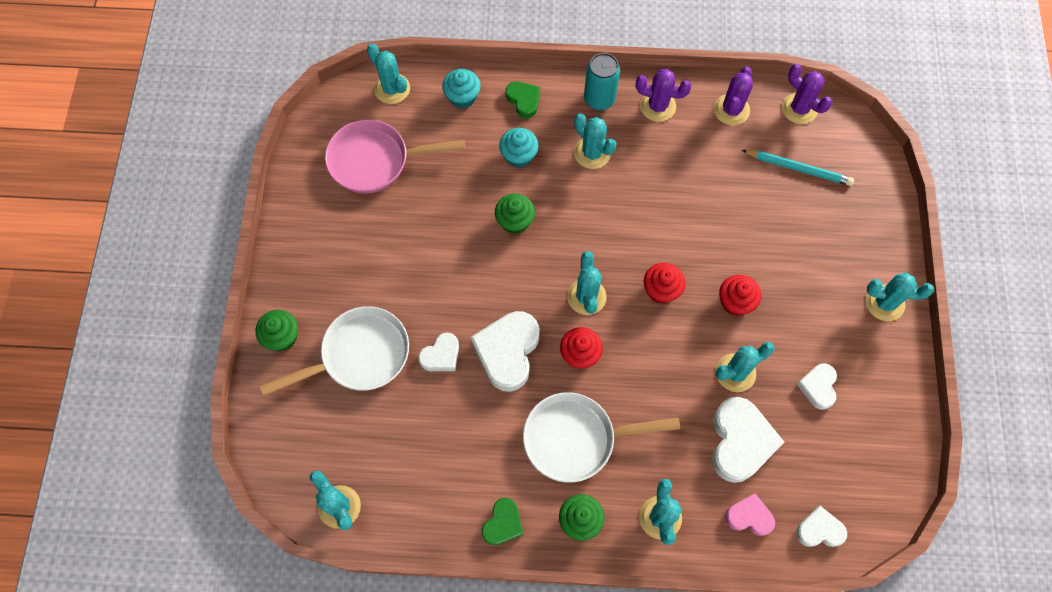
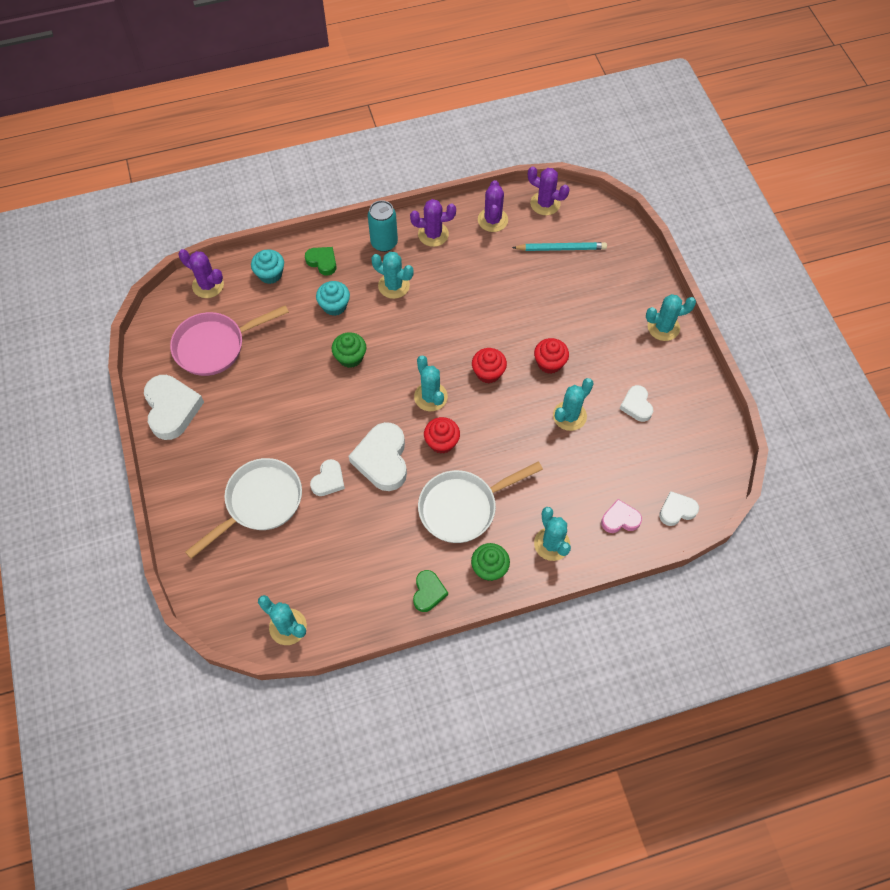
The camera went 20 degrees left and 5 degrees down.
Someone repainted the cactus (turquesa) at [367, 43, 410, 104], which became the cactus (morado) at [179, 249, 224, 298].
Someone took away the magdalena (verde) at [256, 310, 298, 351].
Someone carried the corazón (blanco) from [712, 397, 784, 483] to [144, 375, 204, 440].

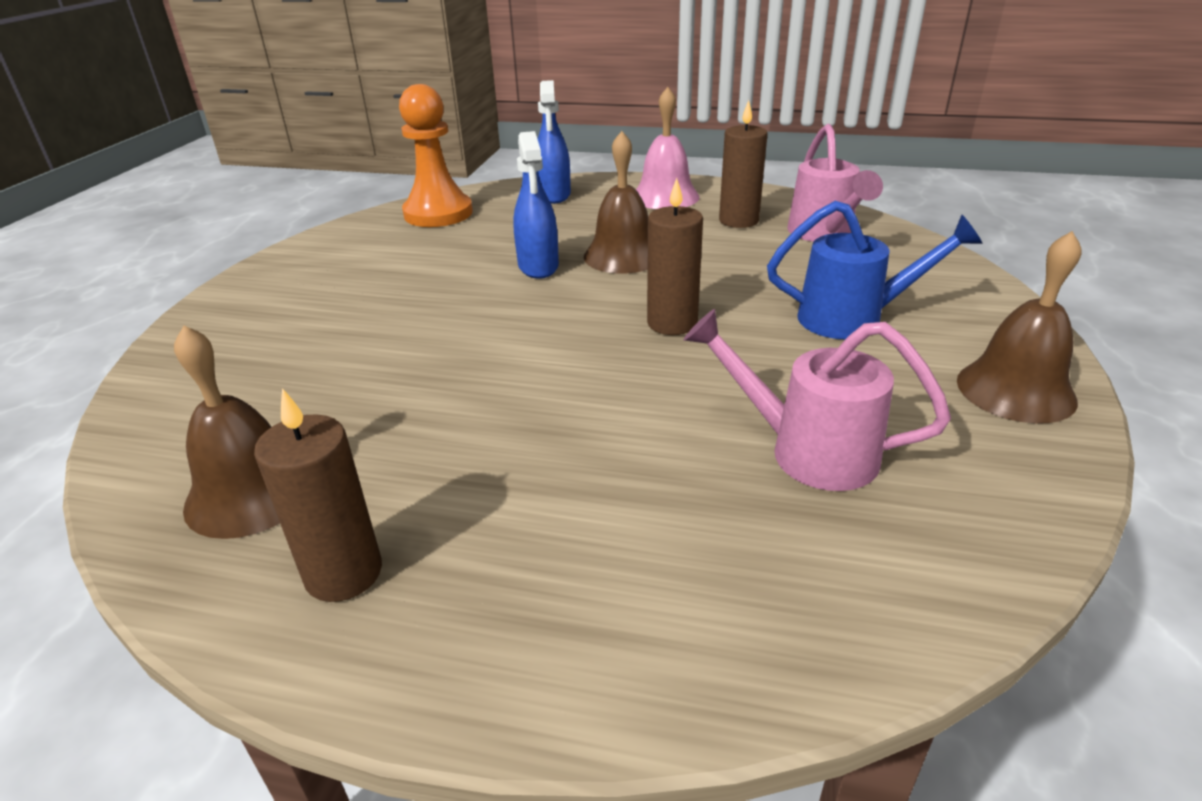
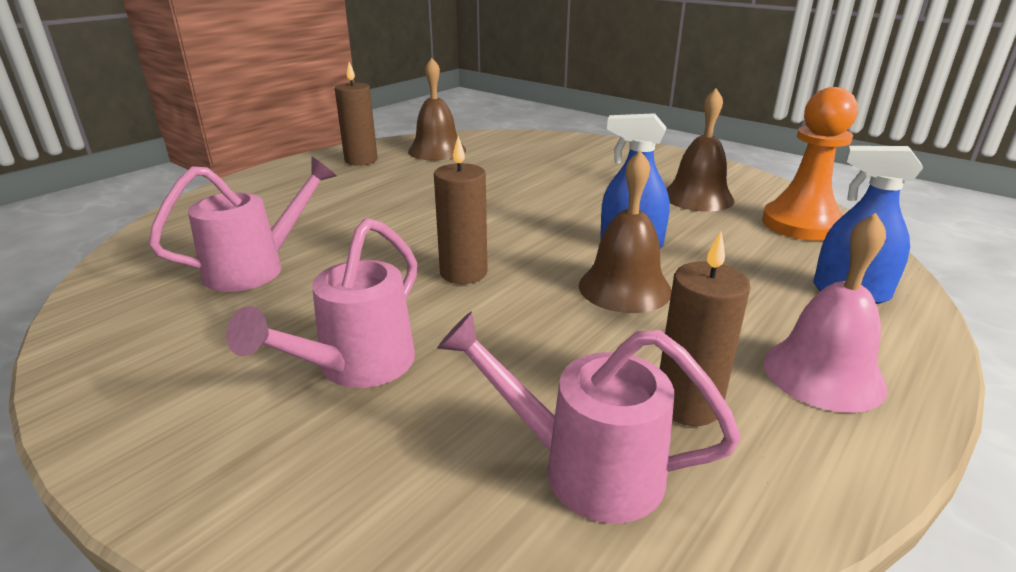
The camera went 115 degrees right and 5 degrees down.
Someone repainted the regadera (azul) at [767, 201, 983, 339], which became the regadera (rosa) at [226, 218, 417, 388].
Someone carried the campana (marrón) from [957, 231, 1082, 424] to [667, 88, 734, 212].

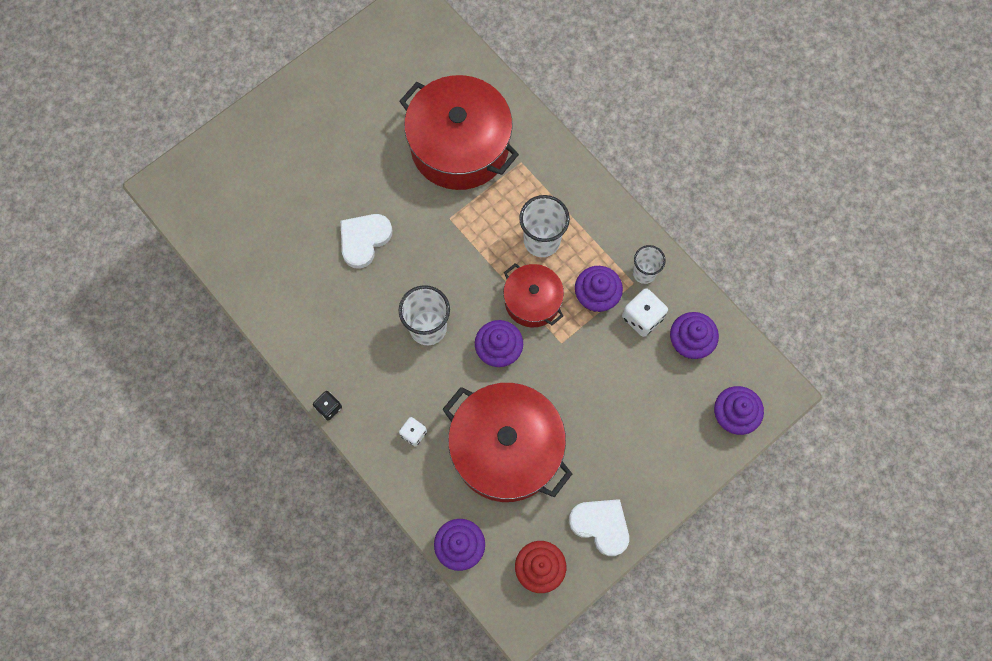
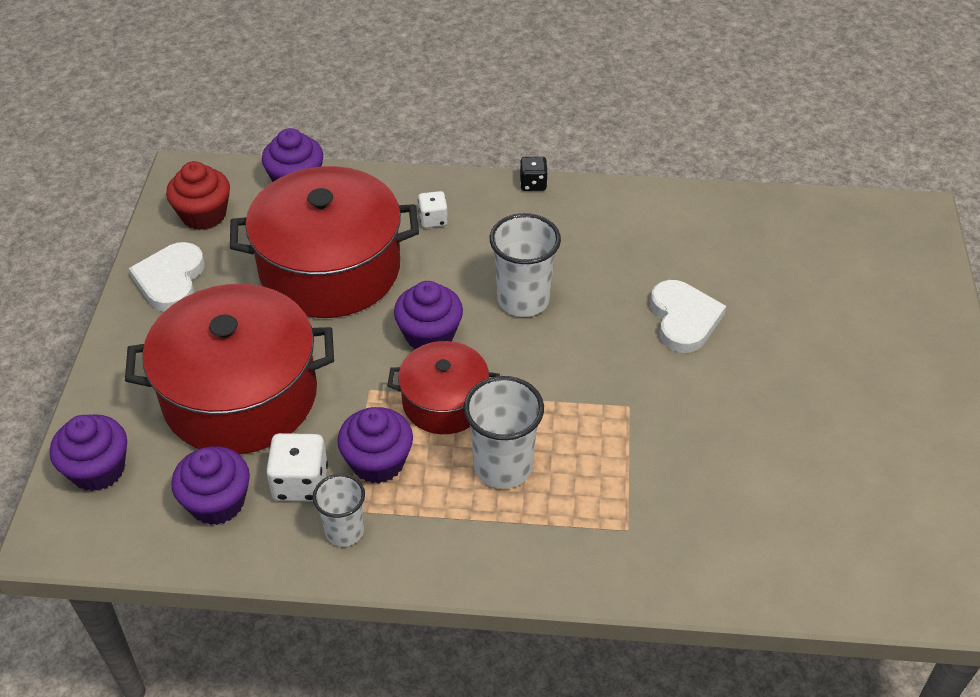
The camera went 135 degrees right and 25 degrees down.
Someone carried the olla (rojo) from [399, 75, 519, 190] to [125, 284, 334, 455].
Someone rotated the corazón (blanco) at [569, 499, 629, 556] by 105 degrees clockwise.

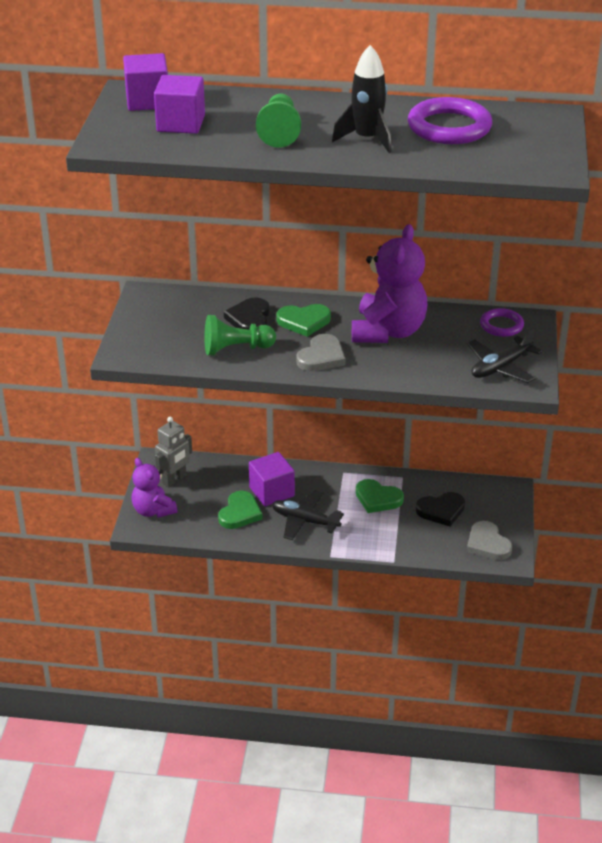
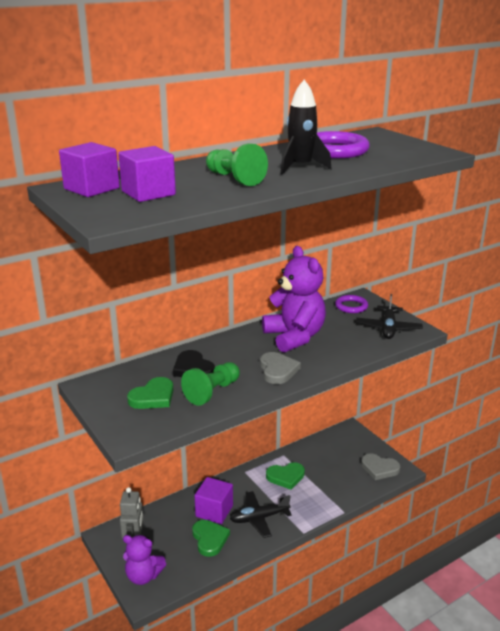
The camera went 40 degrees left and 10 degrees down.
Someone carried the corazón (verde) from [276, 304, 331, 337] to [127, 377, 174, 409].
Someone took away the corazón (negro) at [416, 492, 465, 526].

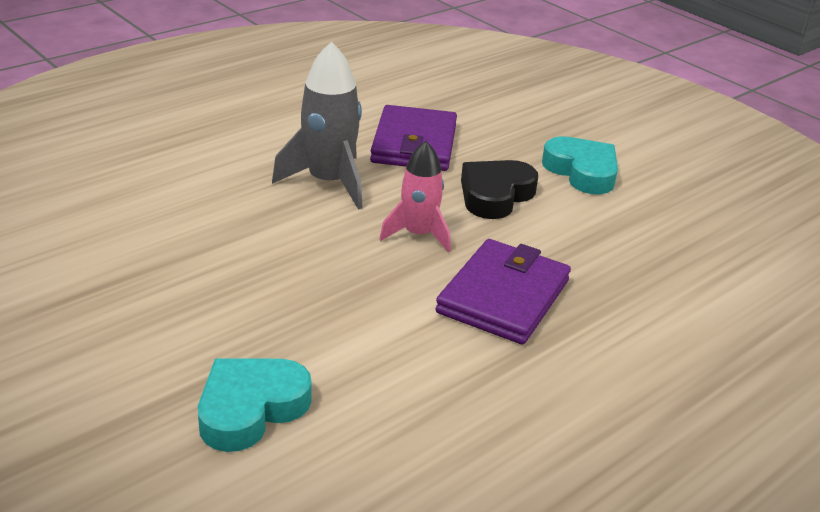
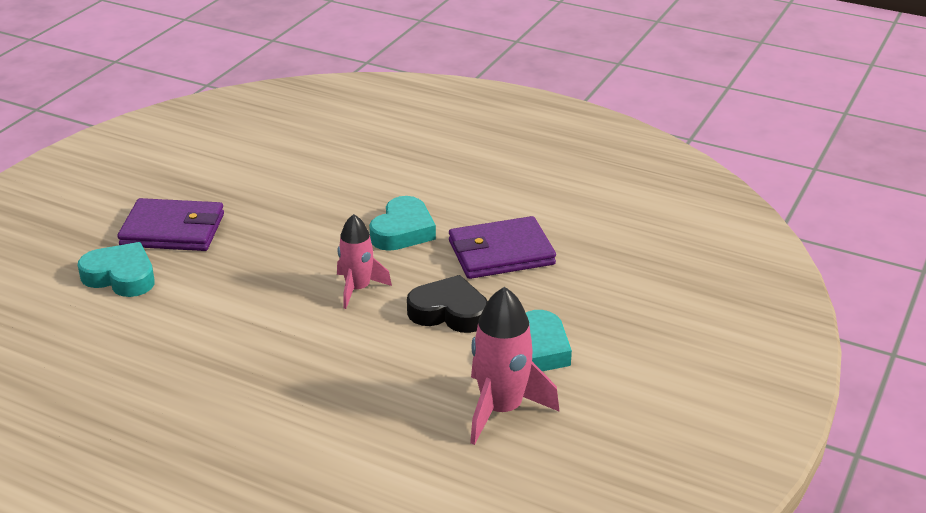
The camera went 70 degrees right and 0 degrees up.
Someone swapped the cohete (gris) at [272, 41, 362, 210] for the corazón (turquesa) at [369, 196, 436, 251].
Someone carried the cartera (morado) from [435, 239, 571, 345] to [117, 198, 224, 251].
Someone put down the cohete (rosa) at [470, 287, 560, 445].

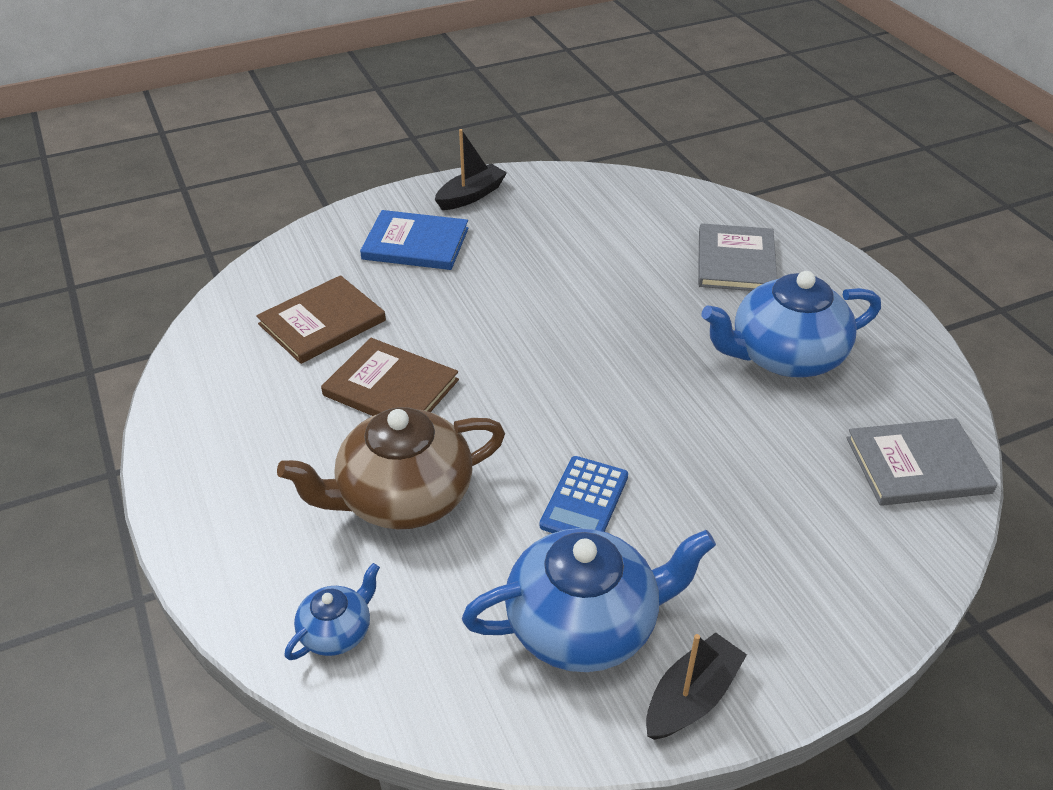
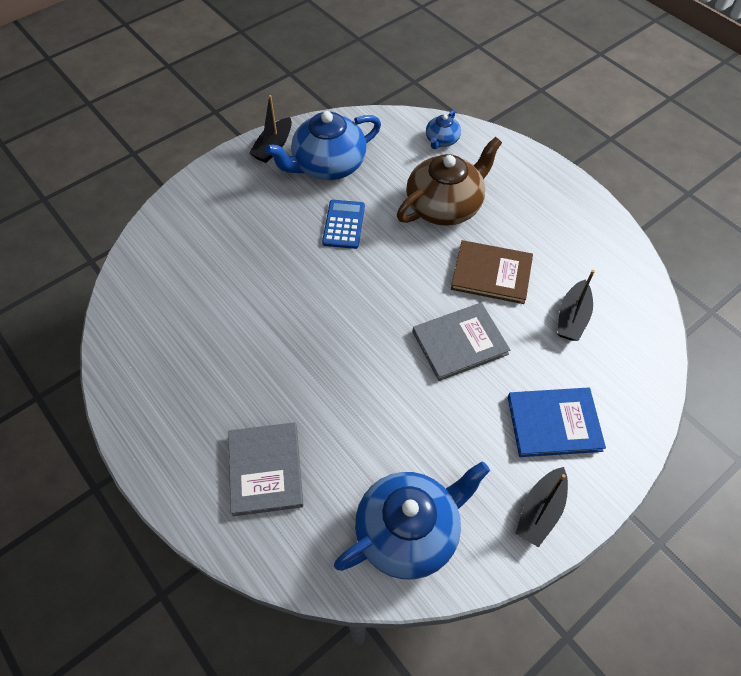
The camera went 165 degrees right and 15 degrees up.
Someone carried the tetera (azul) from [702, 271, 881, 378] to [334, 461, 490, 579].
Someone swapped the libro (marrón) at [256, 275, 386, 364] for the barco (negro) at [557, 270, 595, 341].
Someone carried the libro (gris) from [847, 418, 997, 506] to [412, 303, 510, 381].

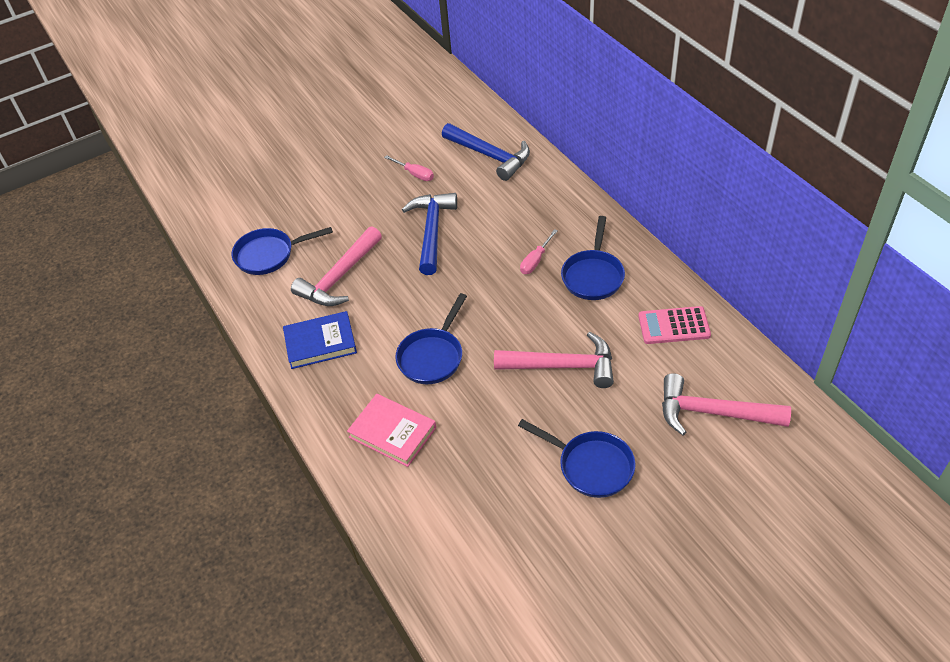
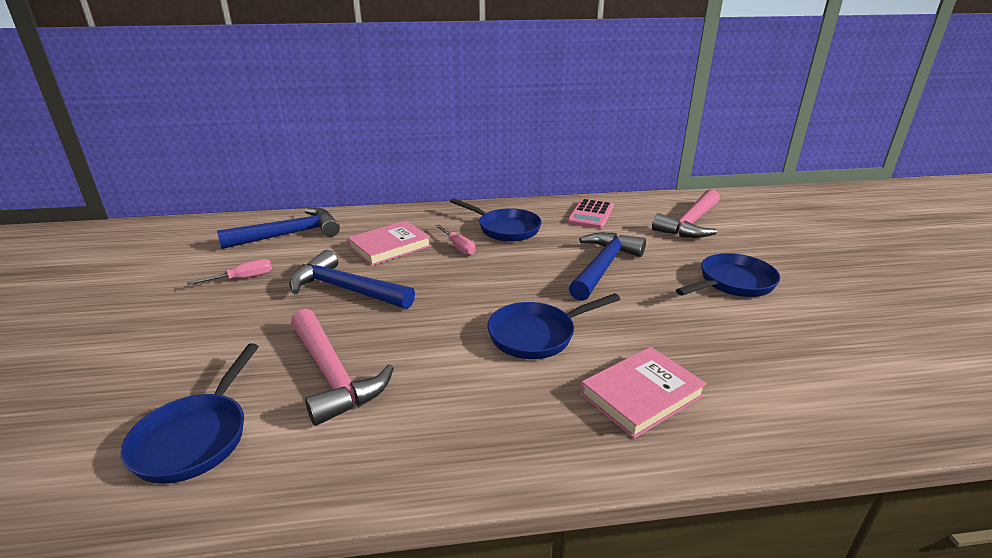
The camera went 70 degrees left and 20 degrees down.
Someone rotated the sartén (azul) at [395, 293, 467, 384] by 105 degrees clockwise.
Someone took away the libro (azul) at [283, 311, 357, 369].
Someone repainted the martillo (rosa) at [494, 332, 614, 388], which became the martillo (azul) at [569, 232, 646, 301].
Someone put down the libro (rosa) at [348, 221, 431, 266].

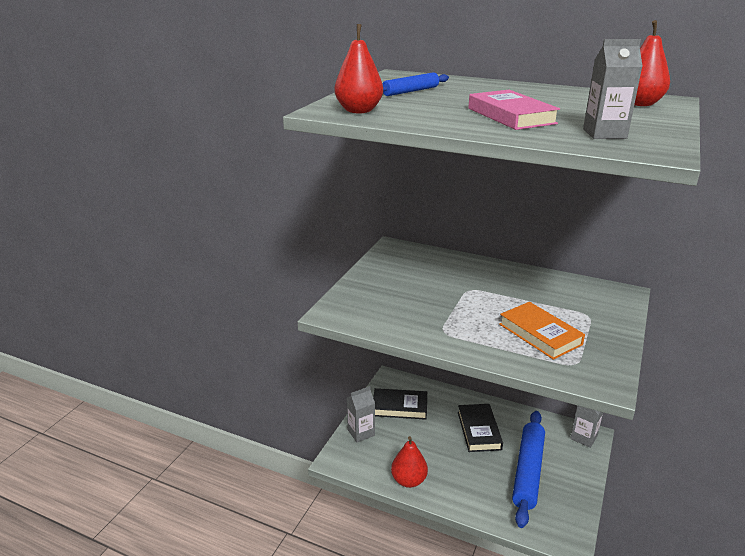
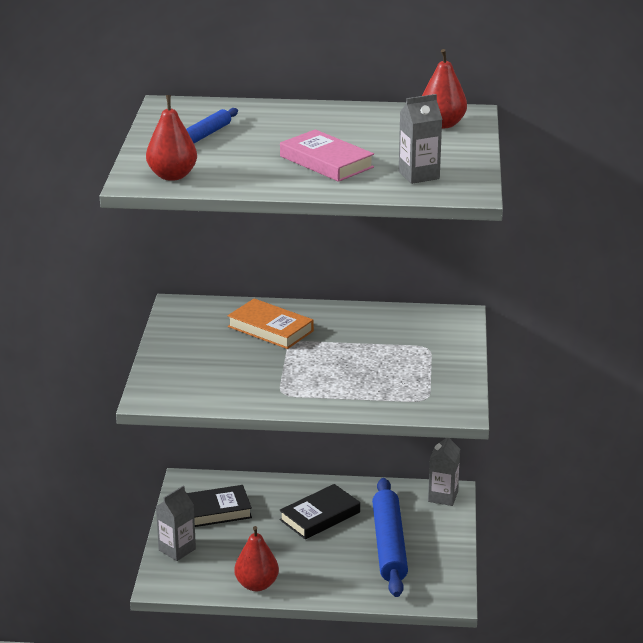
The camera went 20 degrees left and 0 degrees up.
Someone carried the libro (naranja) from [499, 302, 585, 360] to [227, 298, 314, 349].
Someone rotated the libro (negro) at [458, 404, 503, 452] by 75 degrees clockwise.

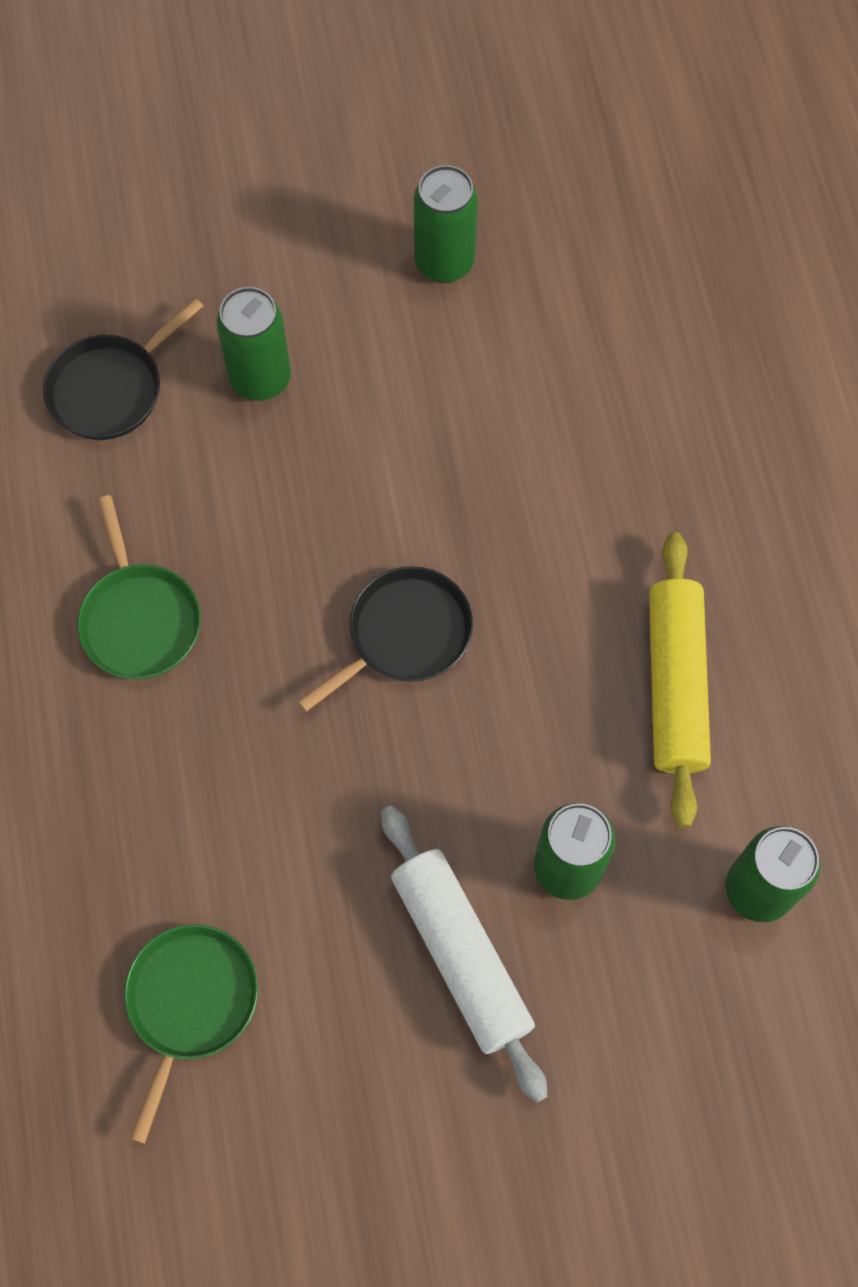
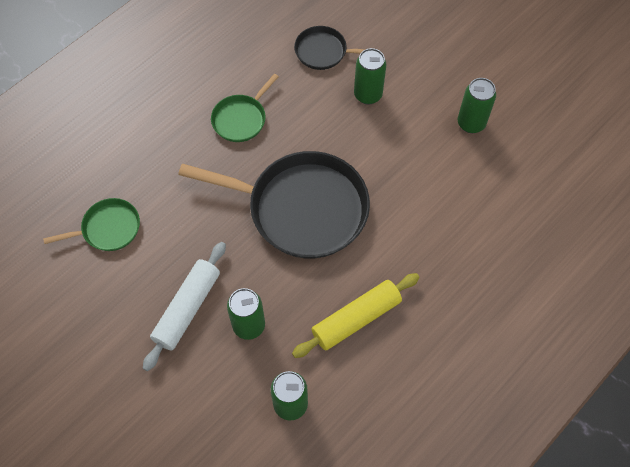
The camera went 55 degrees right and 5 degrees down.
Someone scaled the sartén (negro) at [297, 566, 473, 712] by 2.05.

